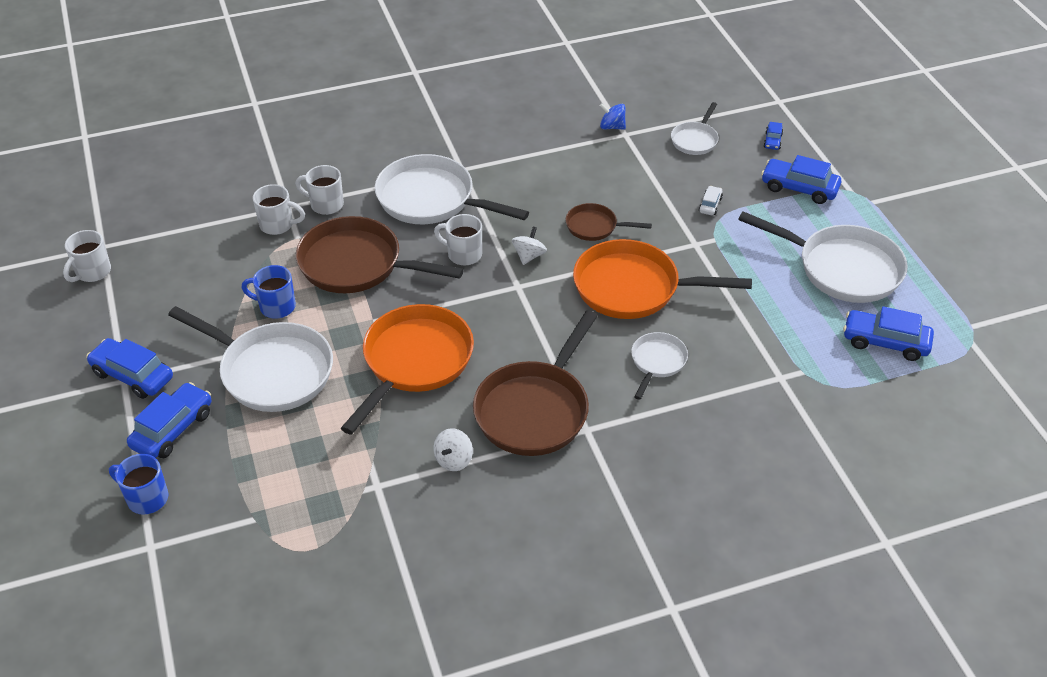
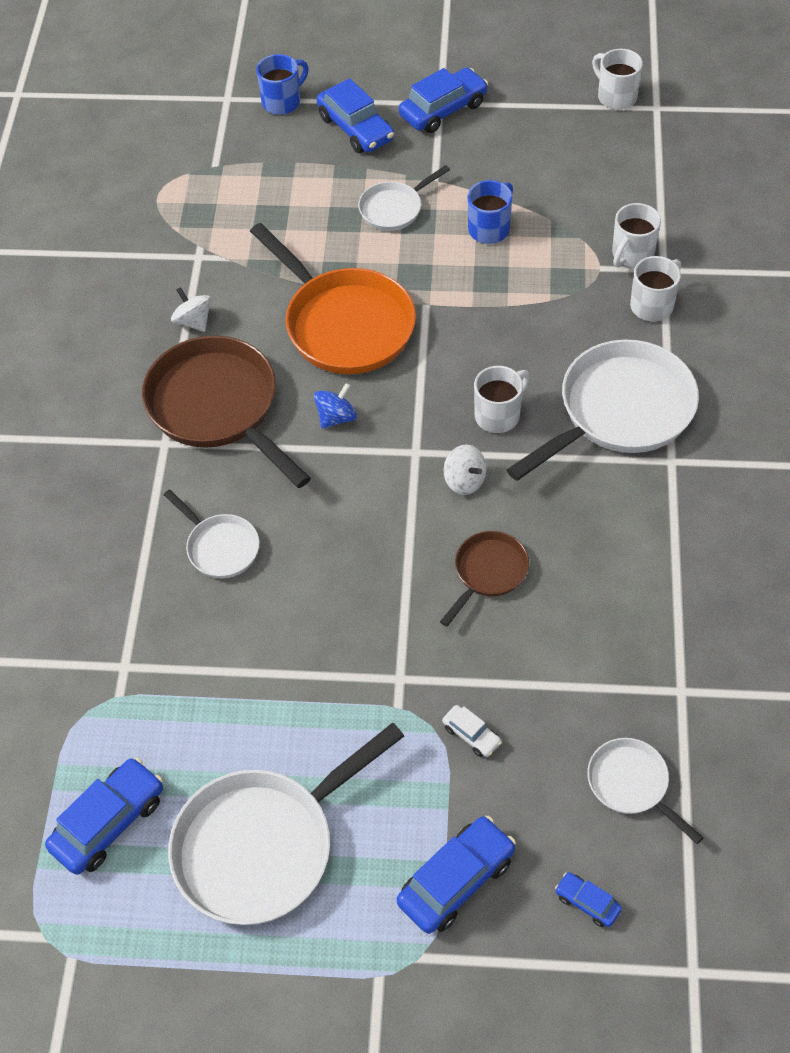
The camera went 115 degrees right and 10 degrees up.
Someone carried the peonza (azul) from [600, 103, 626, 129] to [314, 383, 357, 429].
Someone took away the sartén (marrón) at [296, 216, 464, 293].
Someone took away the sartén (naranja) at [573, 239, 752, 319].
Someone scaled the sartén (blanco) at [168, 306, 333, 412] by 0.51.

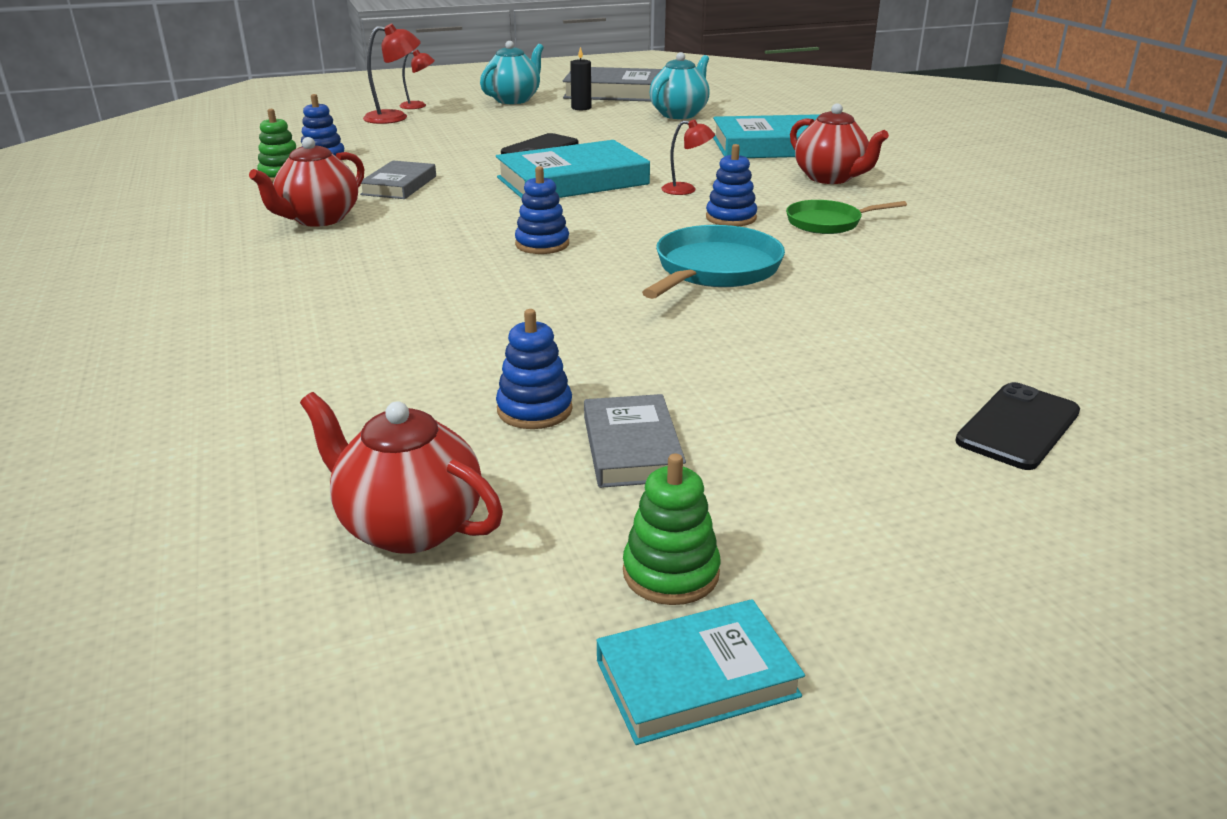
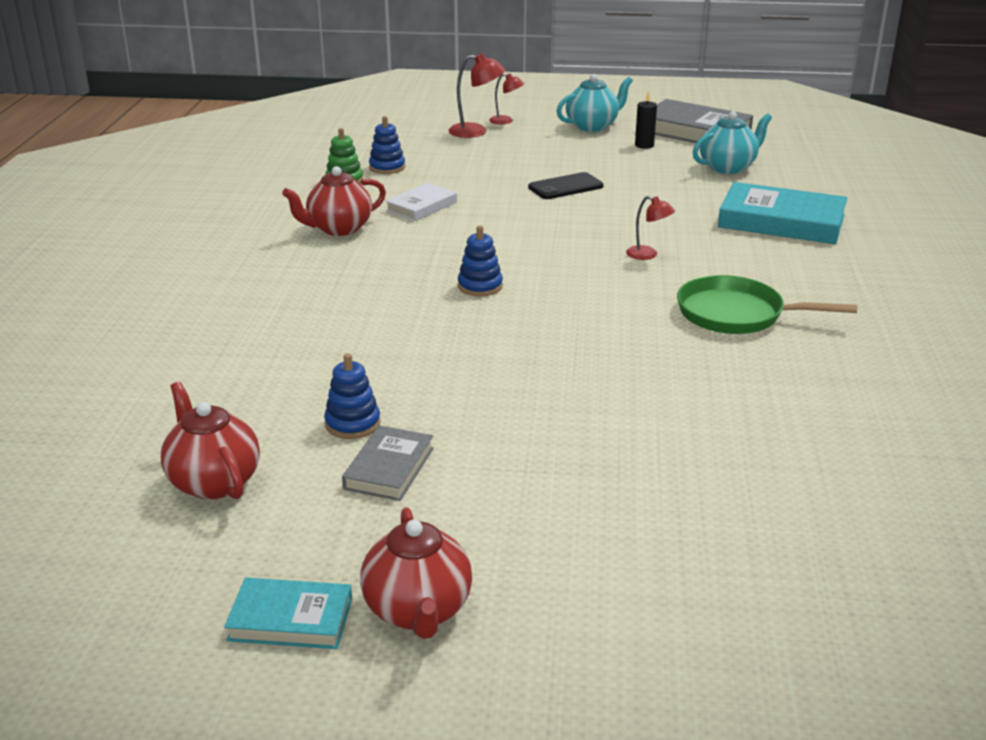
The camera went 25 degrees right and 0 degrees up.
Someone carried the tetera (rojo) from [790, 103, 889, 184] to [360, 507, 472, 639].
Someone took away the libro (turquesa) at [496, 140, 650, 198].
Someone took away the juguete apilable (azul) at [706, 144, 757, 226].
Someone repainted the libro (gris) at [360, 160, 436, 199], which became the libro (blanco) at [385, 183, 457, 221].
Someone scaled the sartén (verde) at [786, 200, 907, 234] by 1.55.
Someone took away the sartén (turquesa) at [642, 225, 785, 299].
Someone took away the móvil (negro) at [955, 382, 1080, 470].
Someone took away the juguete apilable (verde) at [623, 454, 720, 605].

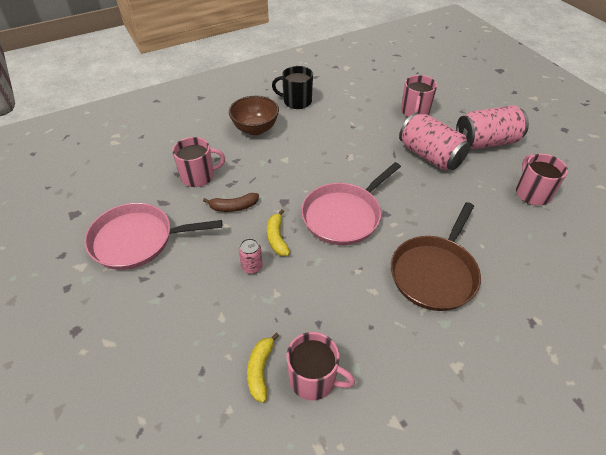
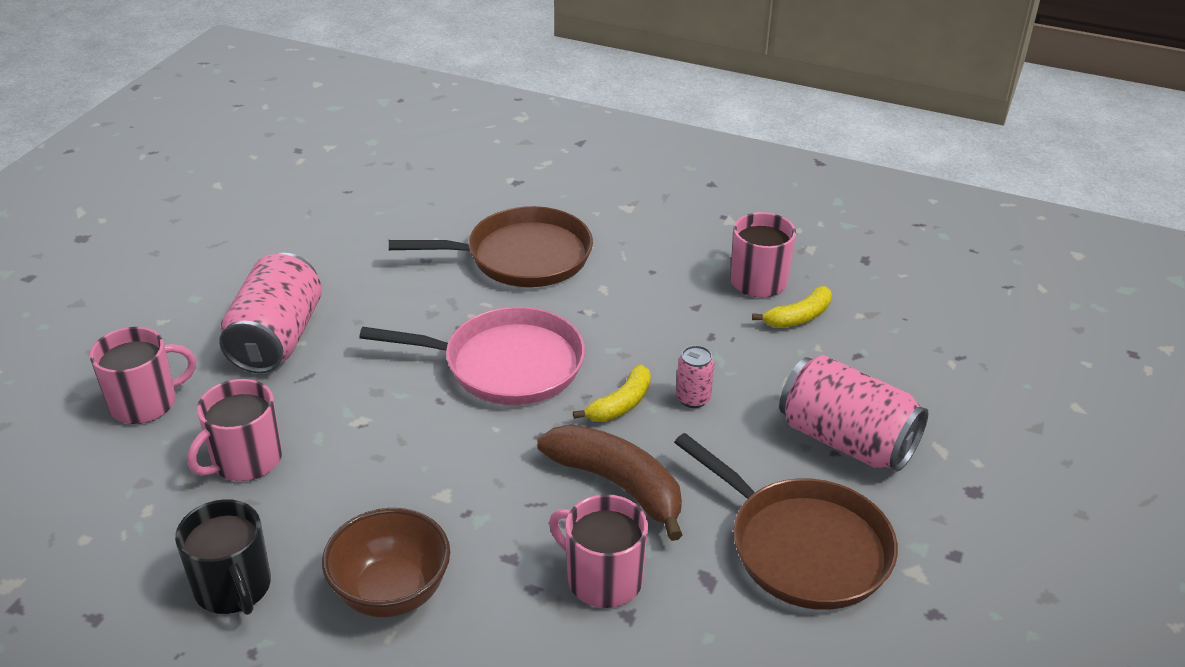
The camera went 130 degrees left and 10 degrees down.
Someone carried the lata (rosa) from [456, 105, 529, 149] to [779, 355, 928, 471].
Someone carried the taza (rosa) from [516, 154, 568, 206] to [187, 379, 282, 481].
Someone scaled the plátano (marrón) at [203, 193, 259, 212] by 1.70.
Someone repainted the sartén (rosa) at [85, 203, 222, 270], which became the sartén (marrón) at [674, 433, 898, 610].

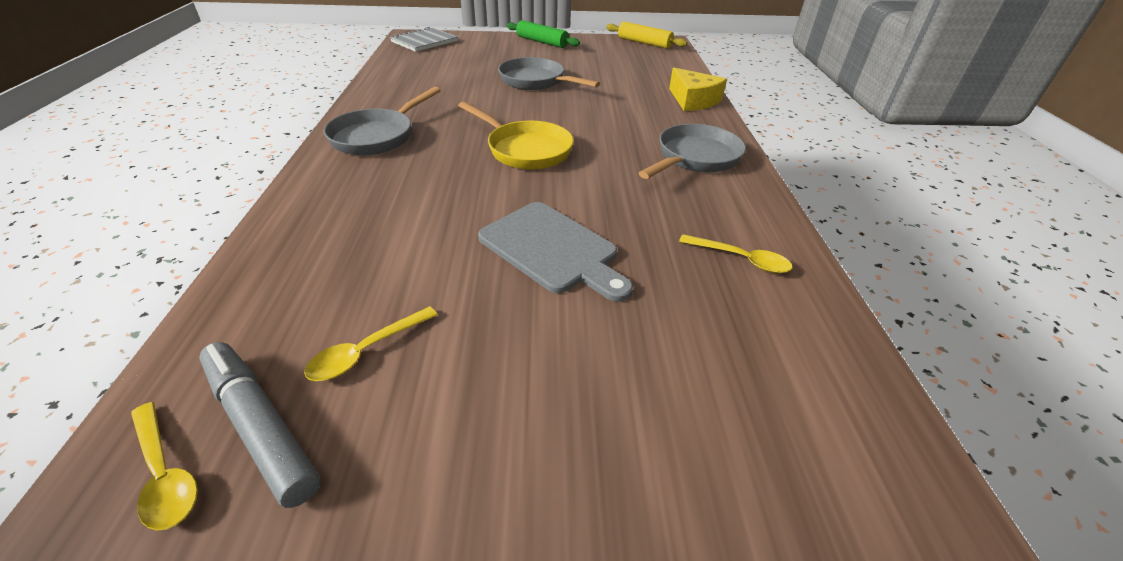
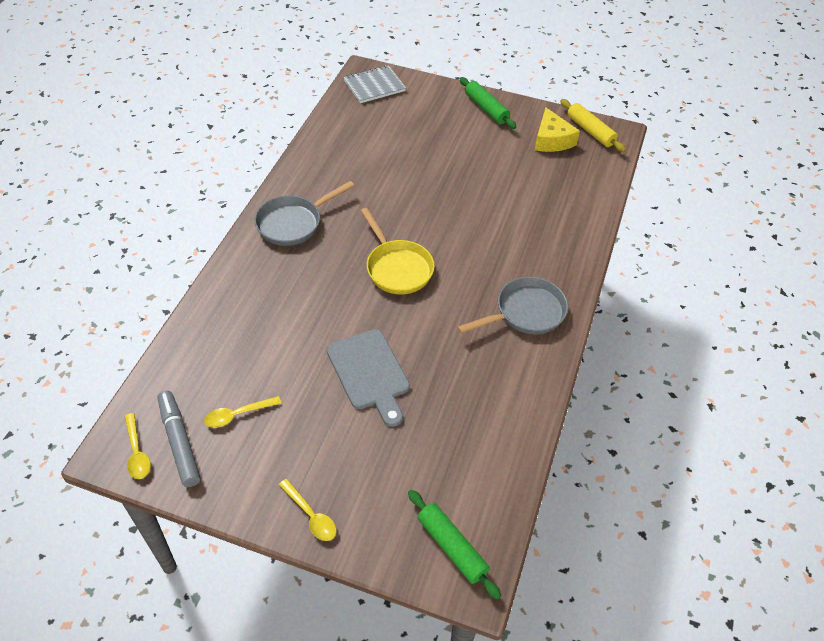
The camera went 20 degrees right and 10 degrees up.
Someone took away the sartén (gris) at [498, 57, 600, 90].
Someone carried the queso (amarillo) from [669, 68, 727, 111] to [535, 107, 580, 152].
Someone carried the cuchara (amarillo) from [679, 234, 792, 273] to [279, 479, 336, 541].
Someone put down the rodillo (verde) at [408, 490, 501, 600].

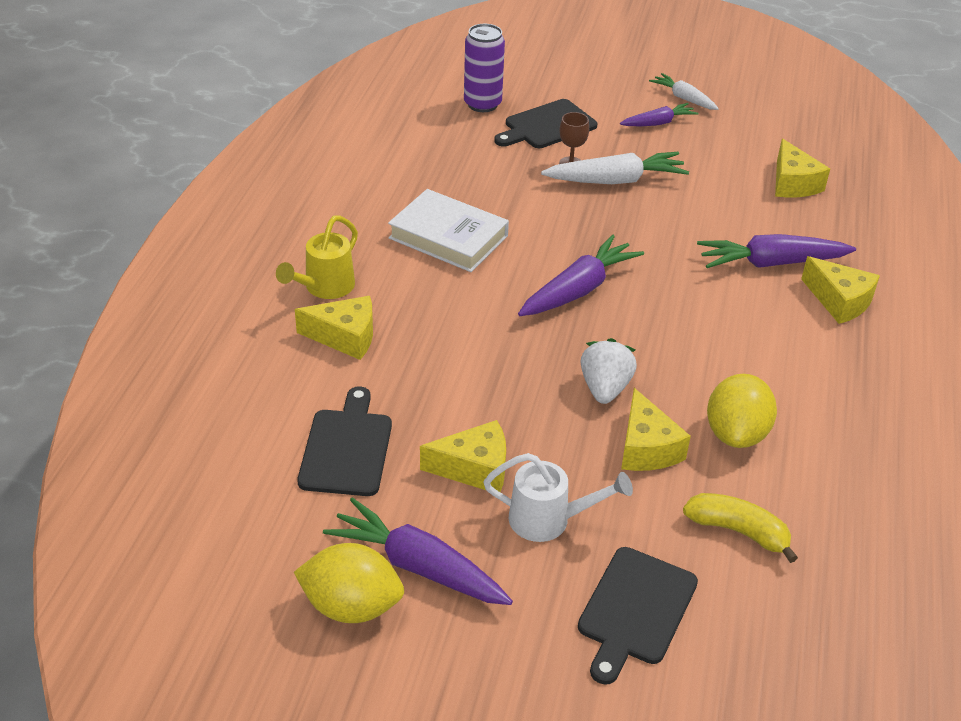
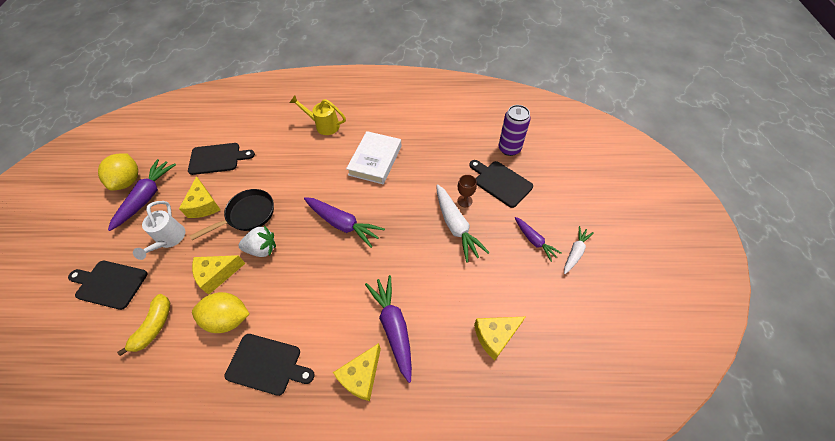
The camera went 80 degrees right and 15 degrees up.
Someone took away the queso (amarillo) at [295, 296, 373, 360].
Someone put down the sartén (negro) at [189, 189, 274, 240].
Someone put down the tabla de cortar (negro) at [224, 334, 315, 396].

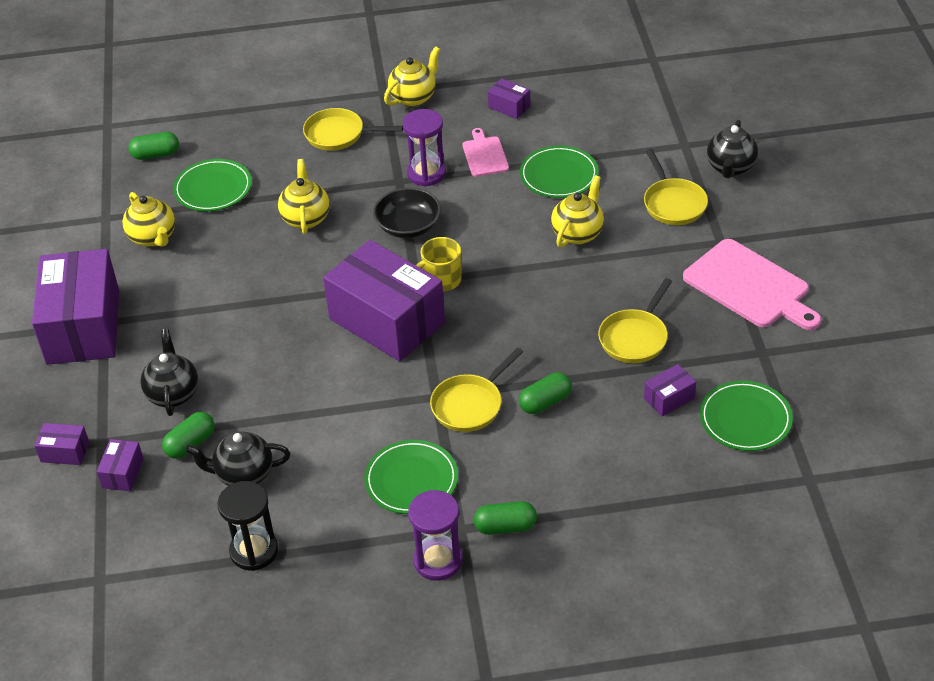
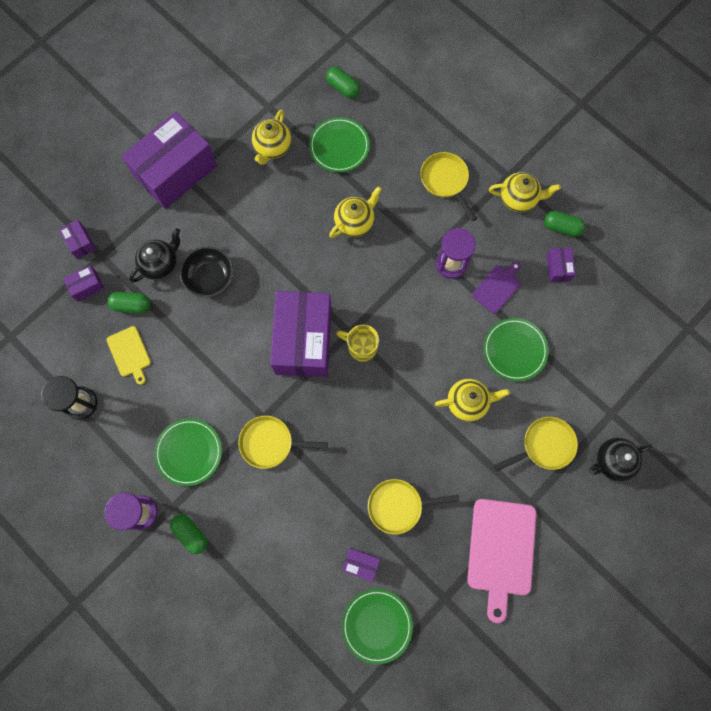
The camera went 50 degrees right and 30 degrees up.
Someone repainted the tabla de cortar (rosa) at [462, 128, 509, 177], which became the tabla de cortar (morado) at [472, 262, 521, 314].
Someone rotated the sartén (amarillo) at [644, 149, 708, 225] by 150 degrees counterclockwise.
Someone carried the cuenco (negro) from [373, 188, 441, 238] to [180, 246, 233, 297].
Someone carried the cápsula (verde) from [519, 372, 572, 414] to [544, 211, 586, 237].
Someone swapped the tetera (negro) at [185, 431, 290, 486] for the tabla de cortar (amarillo) at [107, 326, 151, 385].

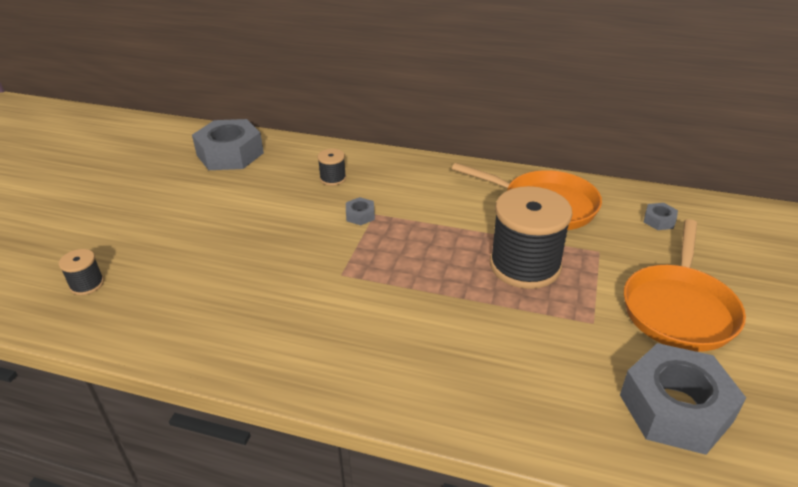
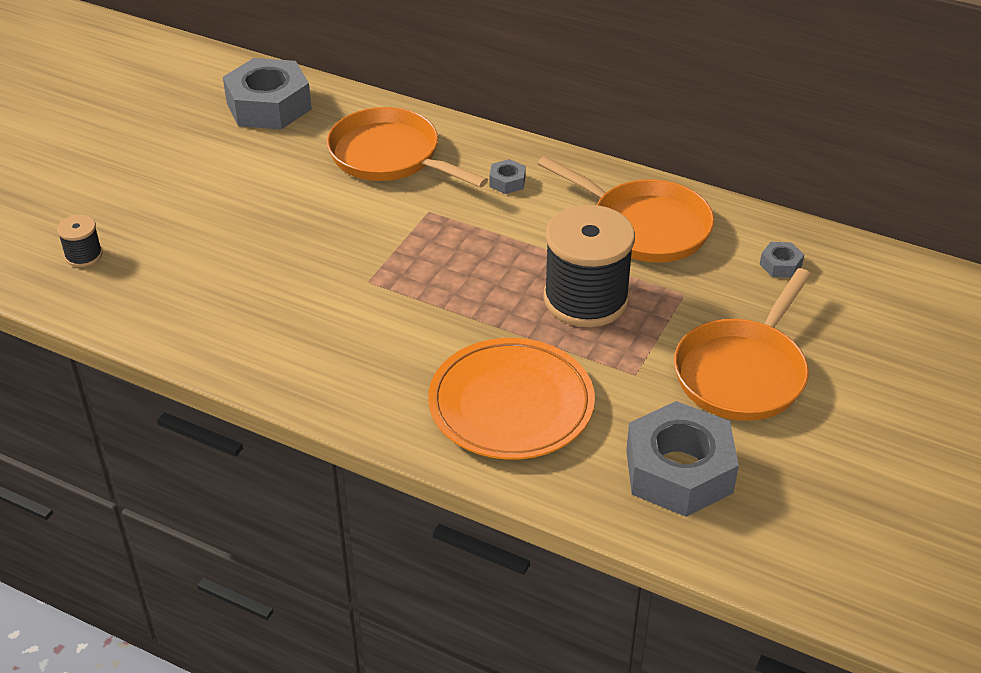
The camera went 10 degrees right and 5 degrees up.
Someone swapped the carrete (negro) at [318, 149, 346, 186] for the sartén (naranja) at [327, 107, 488, 188].
Someone carried the tuerca (gris) from [346, 197, 375, 225] to [489, 159, 526, 194].
Someone put down the plato (naranja) at [428, 338, 595, 459].

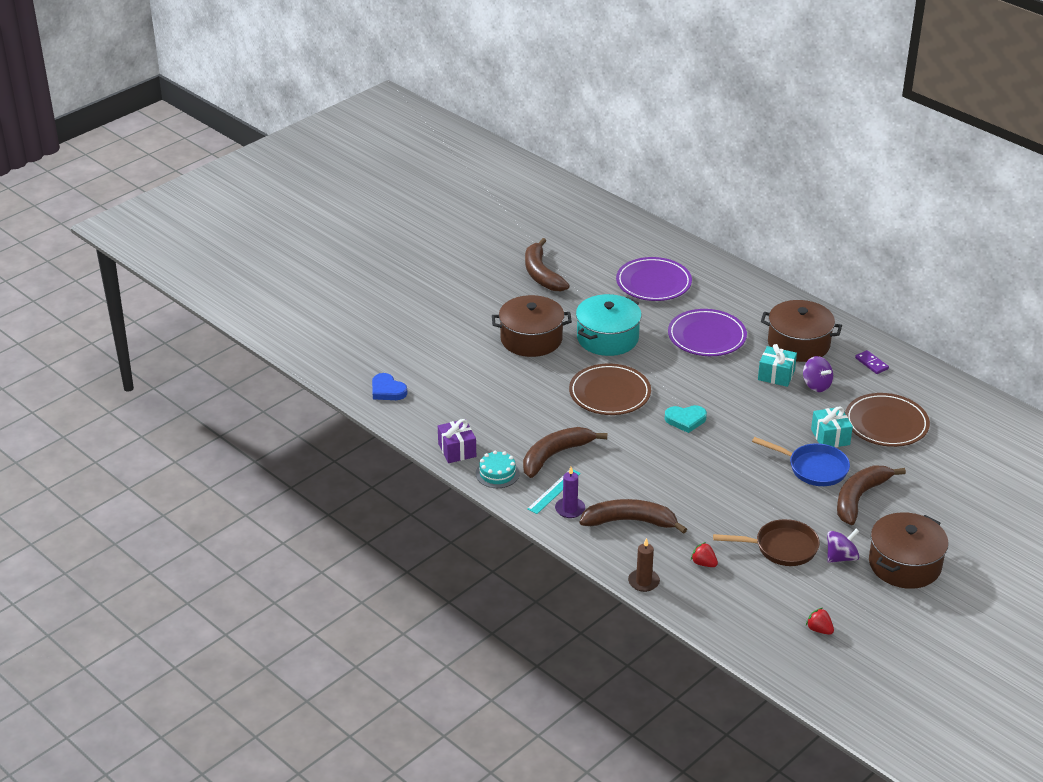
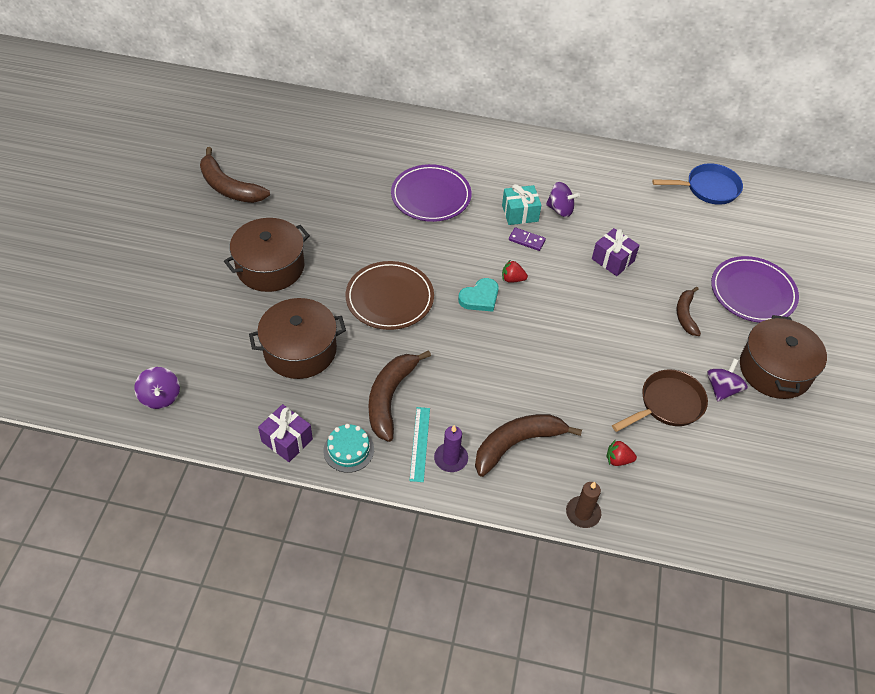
The camera went 35 degrees left and 15 degrees up.
Someone carried the plato (morado) from [616, 257, 692, 301] to [711, 256, 799, 323].
Someone took away the olla (turquesa) at [576, 294, 642, 356].
Someone carried the olla (marrón) from [761, 300, 842, 362] to [249, 298, 346, 379].
Someone carried the ficha de dominó (morado) from [855, 350, 889, 374] to [509, 227, 546, 251].
Someone swapped the corazón (azul) at [372, 373, 408, 400] for the peonza (morado) at [134, 367, 180, 409].
Someone took away the plato (marrón) at [845, 393, 930, 447].
Someone repainted the regalo (turquesa) at [811, 406, 853, 448], which became the regalo (morado) at [592, 228, 640, 276].
Someone carried the sartén (azul) from [752, 437, 850, 486] to [652, 163, 743, 205].
Someone scaled the plátano (marrón) at [837, 466, 906, 525] by 0.60.
Someone carried the fresa (rojo) from [806, 608, 834, 635] to [502, 260, 528, 283].

